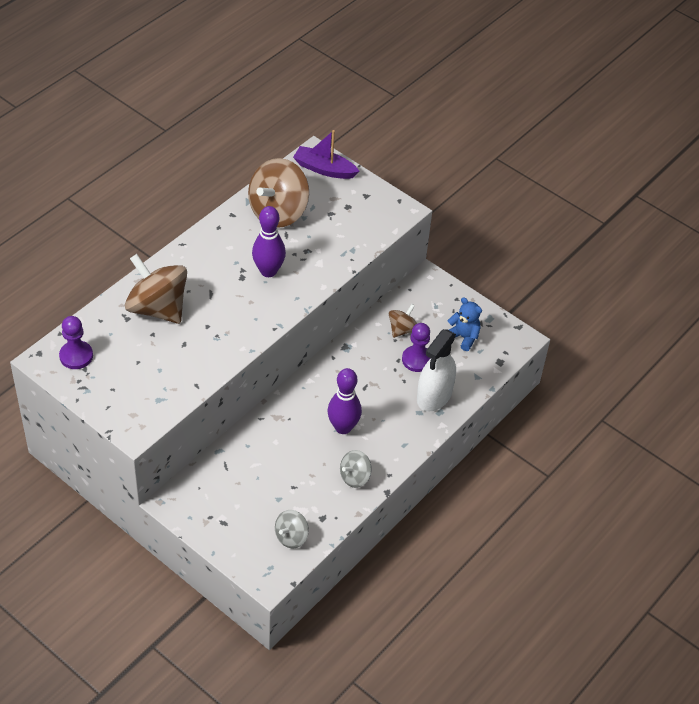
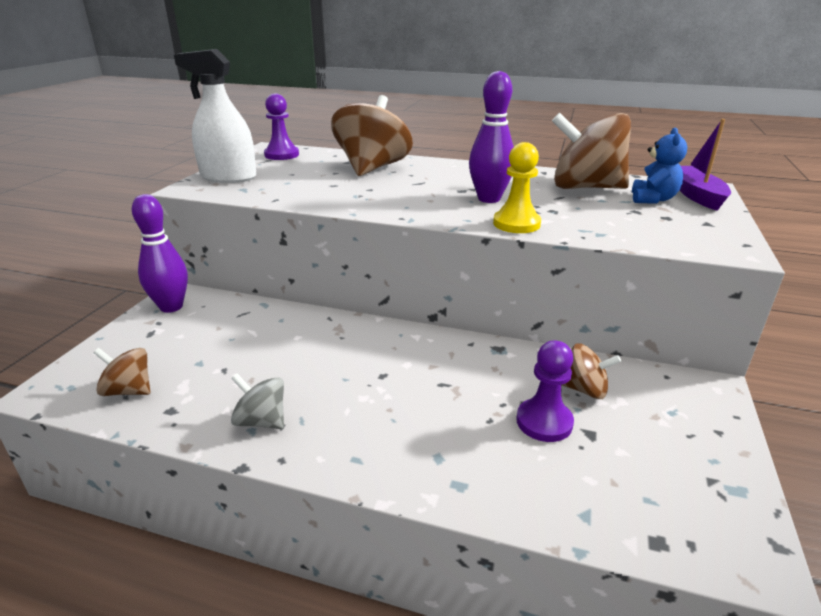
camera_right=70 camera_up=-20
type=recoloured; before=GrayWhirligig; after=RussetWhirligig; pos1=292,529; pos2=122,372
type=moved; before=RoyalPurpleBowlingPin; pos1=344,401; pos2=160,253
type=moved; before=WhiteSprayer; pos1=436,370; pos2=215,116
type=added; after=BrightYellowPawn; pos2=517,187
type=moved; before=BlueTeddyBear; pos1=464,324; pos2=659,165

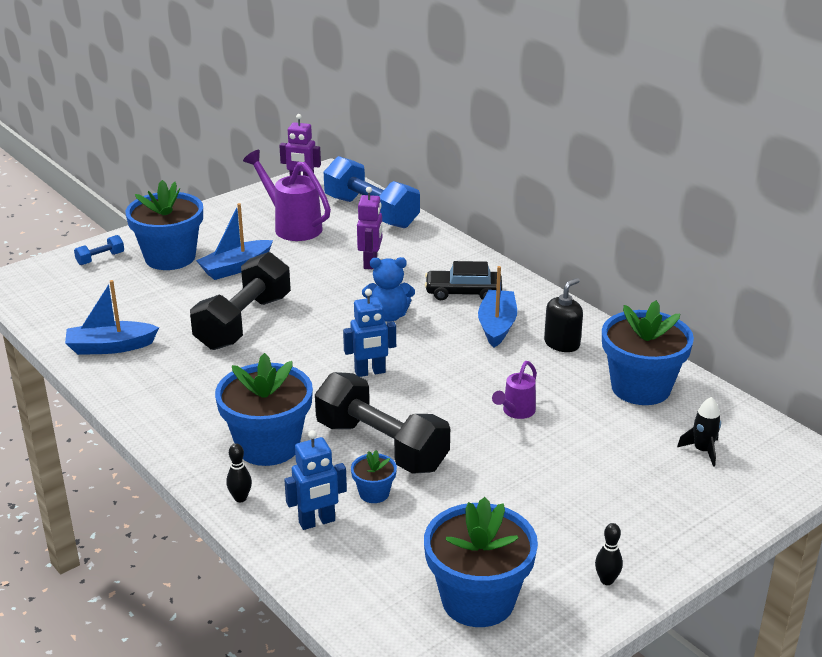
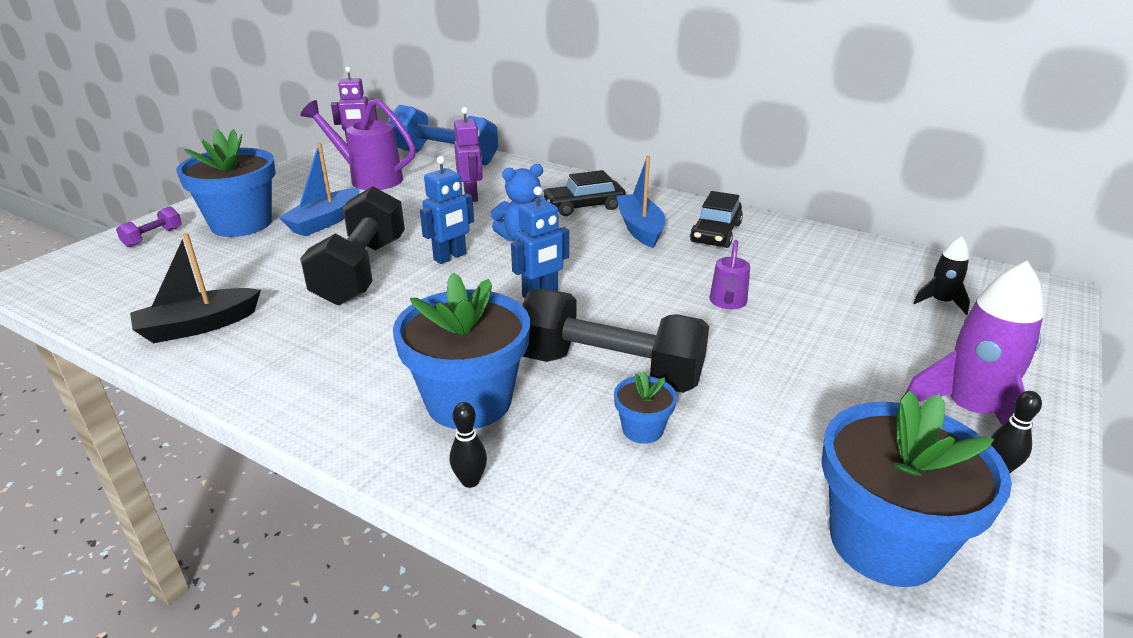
camera_right=-20 camera_up=0
type=recoloured; before=BlueHandWeight; after=RoyalPurpleHandWeight; pos1=99,250; pos2=149,226
type=recoloured; before=BlueSailboat; after=JetBlackSailboat; pos1=112,317; pos2=195,288
type=moved; before=BlueRobotFigure; pos1=315,480; pos2=447,210
type=replaced; before=JetBlackPumpBottle; after=JetBlackToyCar; pos1=563,315; pos2=716,219
type=added; after=RoyalPurpleToyRocket; pos2=974,345
type=removed; before=BluePlantPot; pos1=648,352

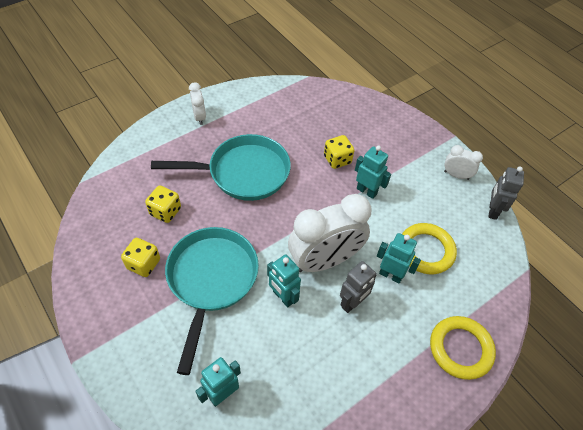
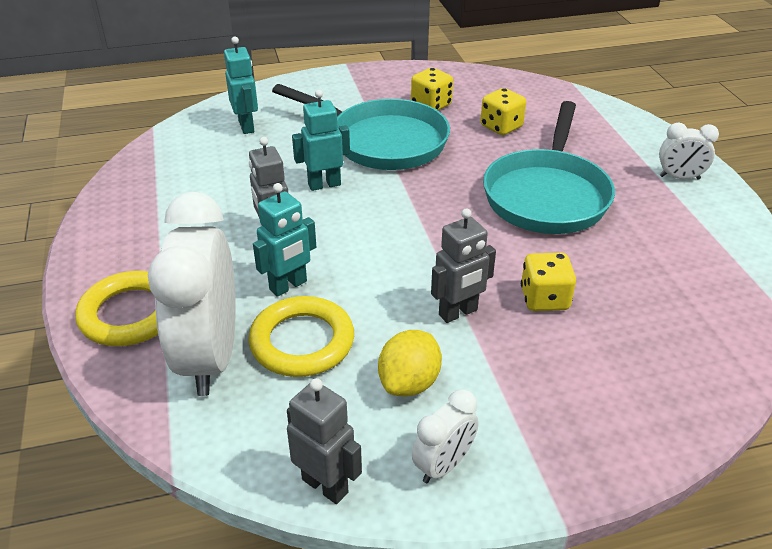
camera_right=115 camera_up=-15
type=moved; before=WhiteAlarmClock; pos1=329,233; pos2=192,294
type=added; after=BrightYellowCitrusFruit; pos2=410,363
type=recoloured; before=TealRobotFigure; after=GrayRobotFigure; pos1=373,172; pos2=463,265

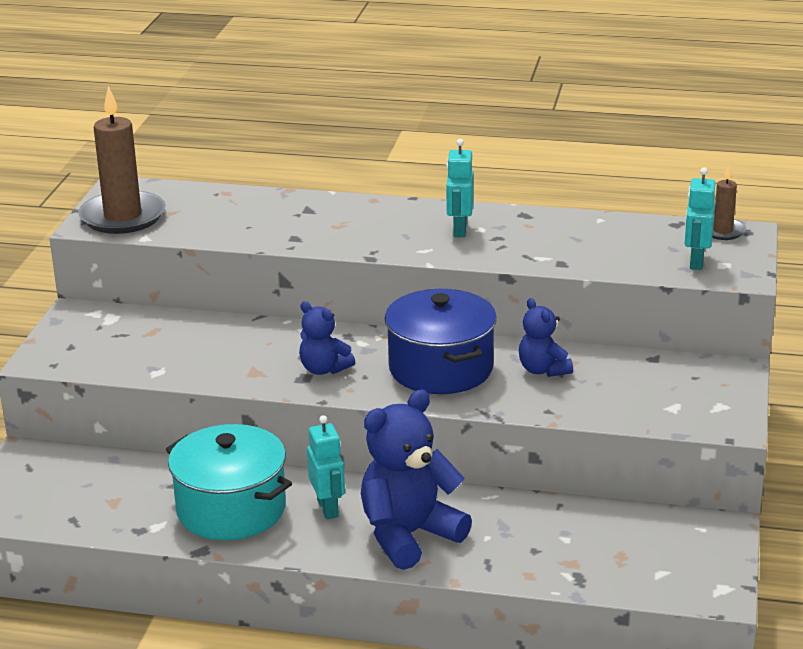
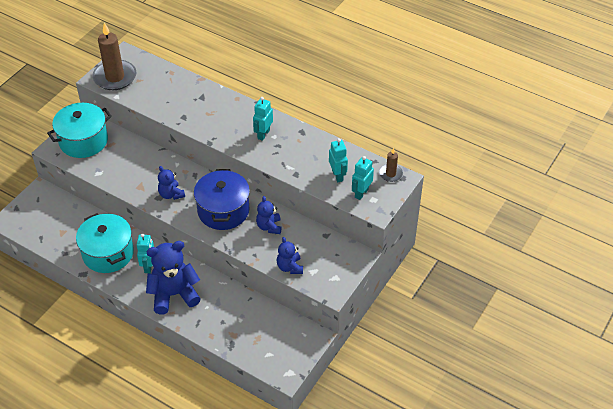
camera_right=20 camera_up=20
type=added; after=TealCookingPot; pos2=79,130
type=added; after=BlueTeddyBear; pos2=290,255
type=added; after=TealRobotFigure; pos2=338,160

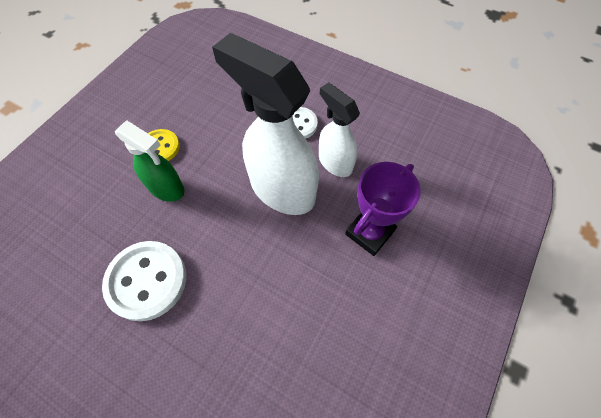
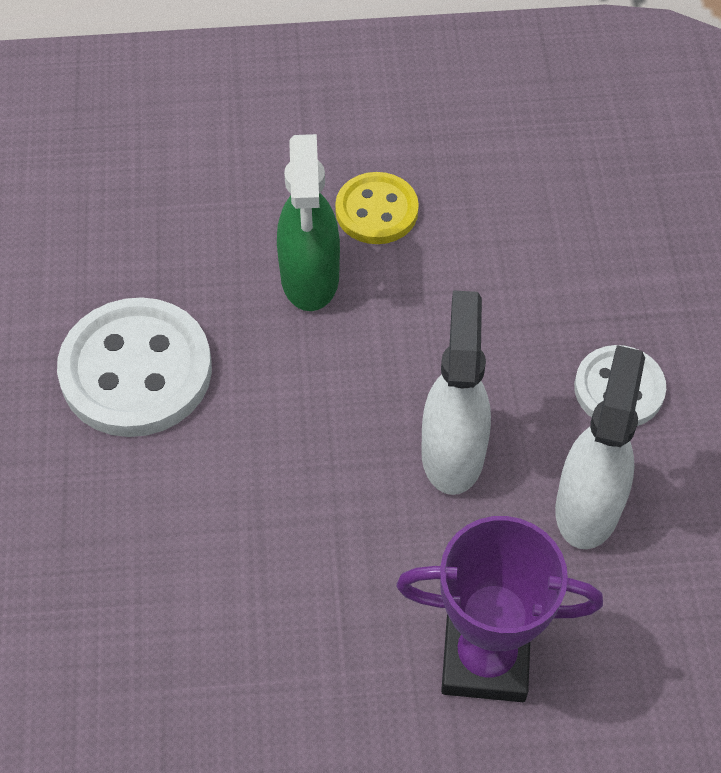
camera_right=55 camera_up=-5
type=resized; before=WhiteSprayer; pos1=265,124; pos2=456,392; scale=0.58

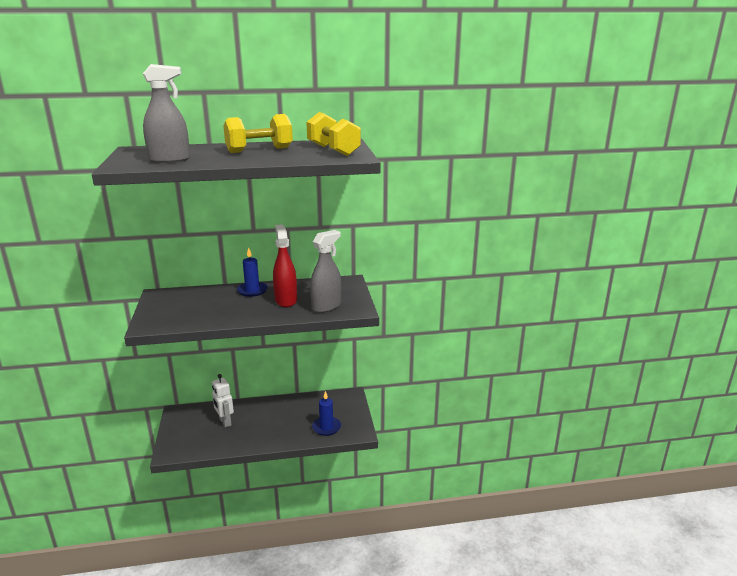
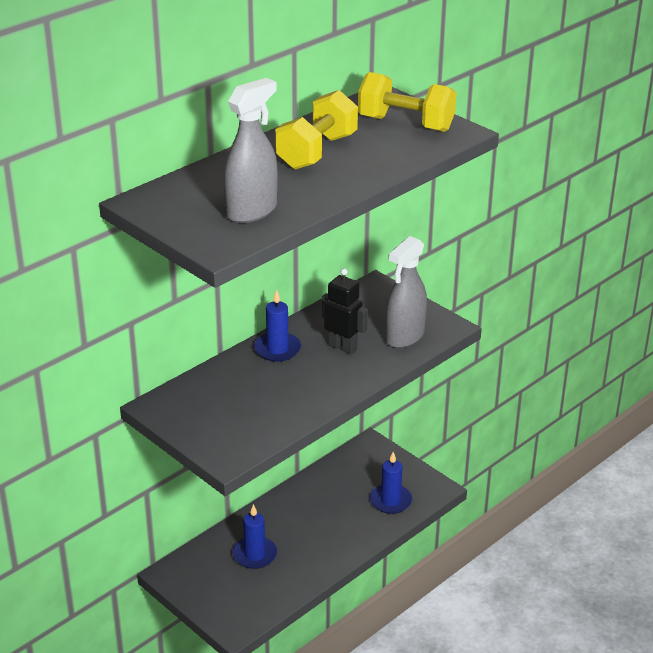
camera_right=-35 camera_up=10
type=replaced; before=WhiteRobotFigure; after=BluePillarCandle; pos1=223,401; pos2=255,536
type=replaced; before=RedSprayer; after=JetBlackRobotFigure; pos1=285,265; pos2=345,311
type=turned; before=GraySprayer; pos1=325,271; pos2=406,292; turn=-150

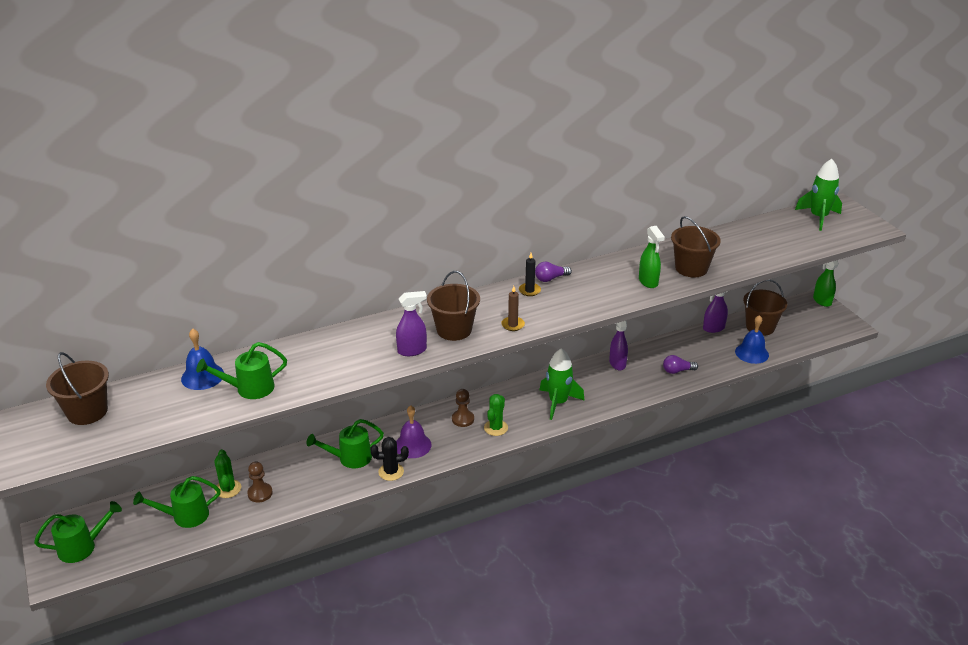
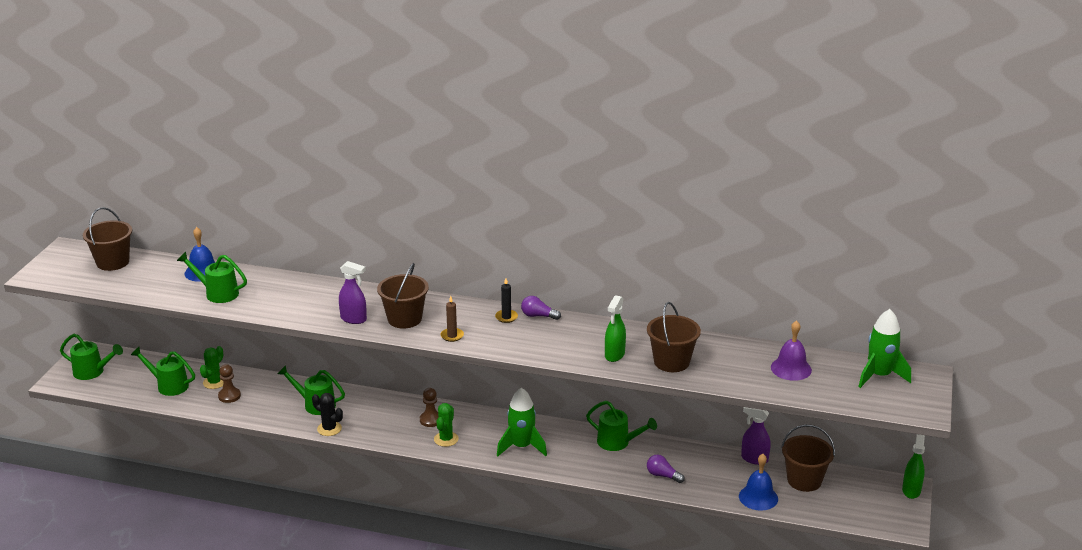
camera_right=40 camera_up=-5
type=turned; before=LeafGreenSaguaroCactus; pos1=496,415; pos2=446,425; turn=-45
type=replaced; before=RoyalPurpleSprayer; after=LeafGreenSprinklingCan; pos1=618,345; pos2=621,426
type=moved; before=RoyalPurpleBell; pos1=414,431; pos2=791,350

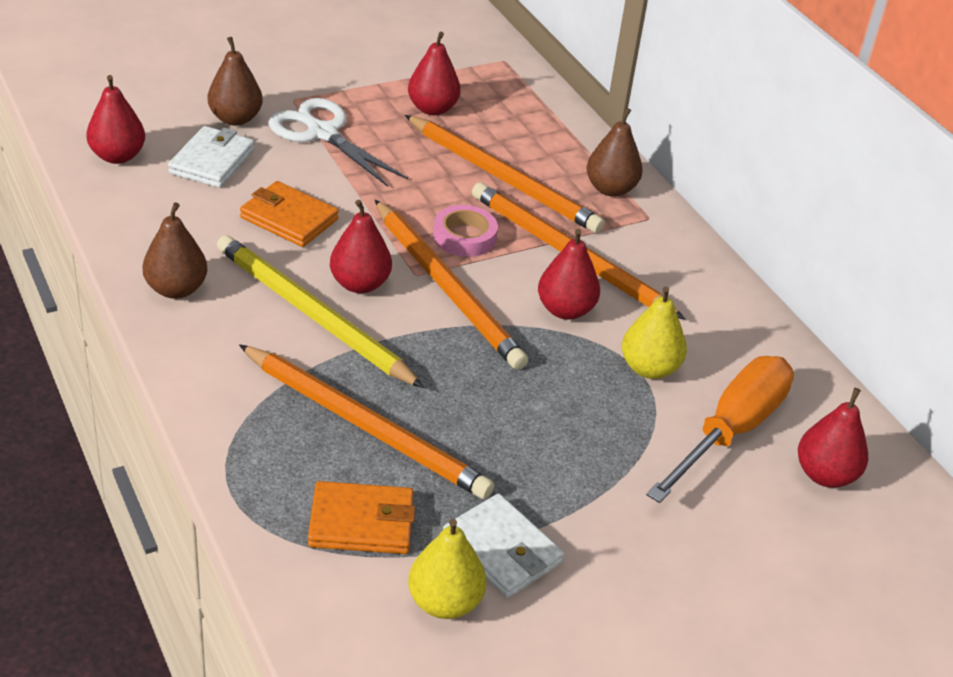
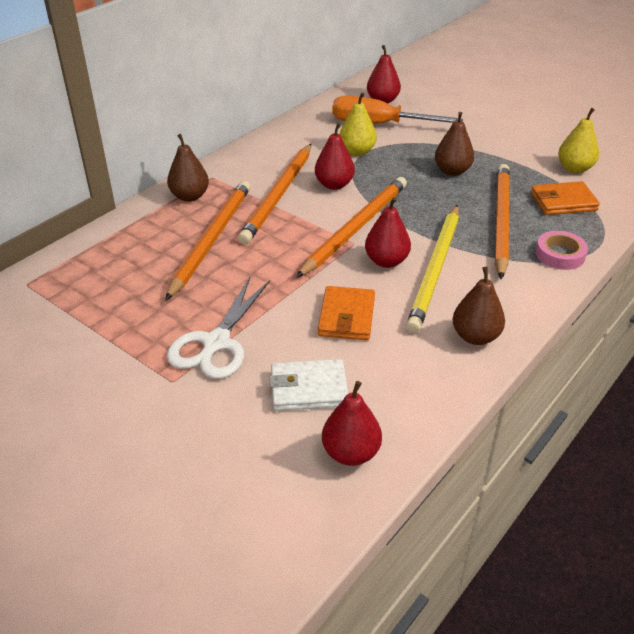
camera_right=-110 camera_up=0
type=moved; before=RussetPear; pos1=235,81; pos2=454,144
type=turned; before=OrangeColouredBillfold; pos1=361,517; pos2=565,198; turn=-75
type=moved; before=RosyStickyTape; pos1=465,231; pos2=561,250
type=removed; before=RedPear; pos1=434,73
type=removed; before=WhiteBillfold; pos1=503,546

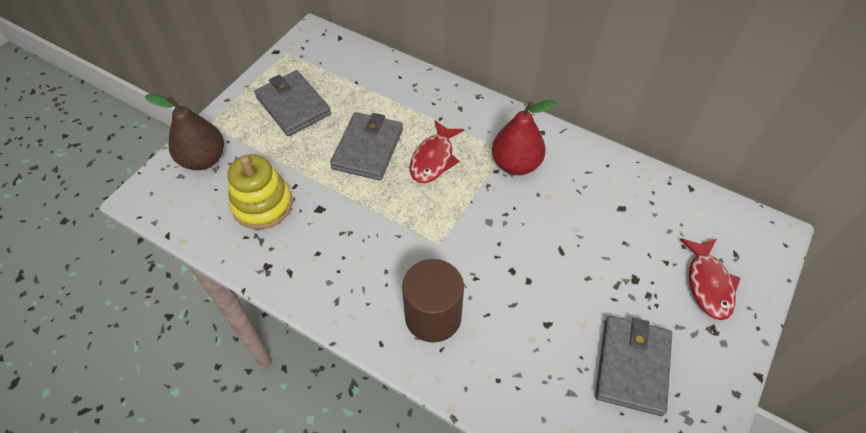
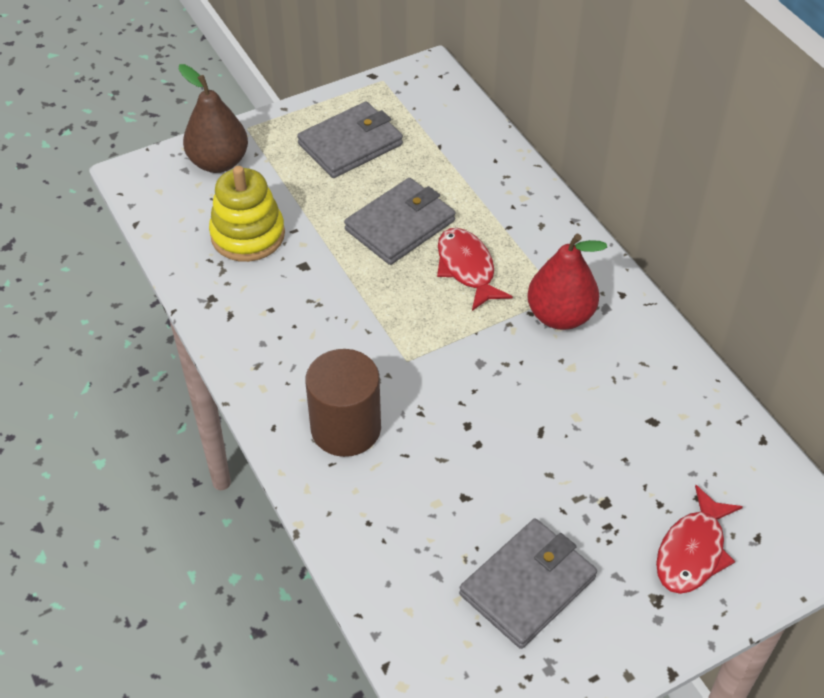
camera_right=30 camera_up=-5
type=turned; before=GrayBillfold; pos1=292,103; pos2=350,139; turn=60
type=turned; before=RedFish; pos1=437,151; pos2=475,269; turn=105

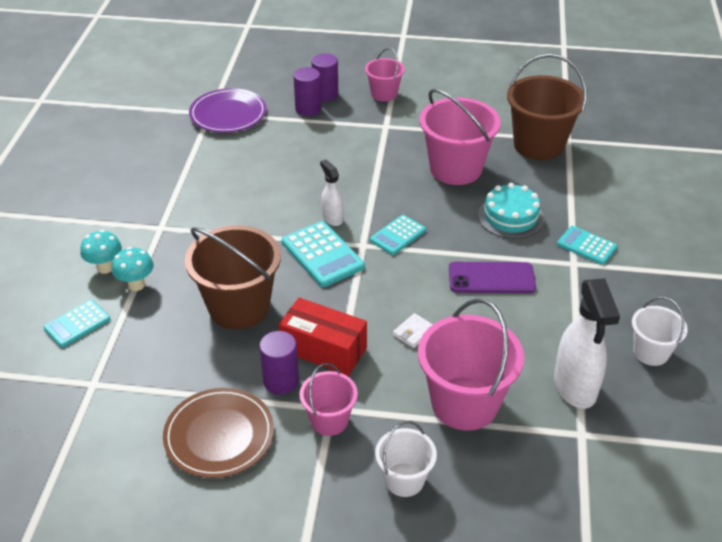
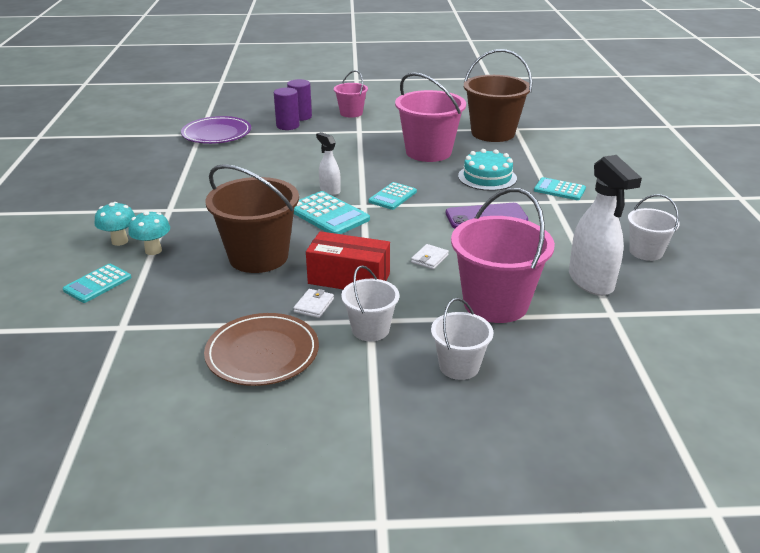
camera_right=-10 camera_up=-10
type=replaced; before=RoyalPurpleCylinder; after=WhiteBillfold; pos1=279,363; pos2=313,303
type=recoloured; before=RosySandBucket; after=WhiteSandBucket; pos1=329,399; pos2=370,303

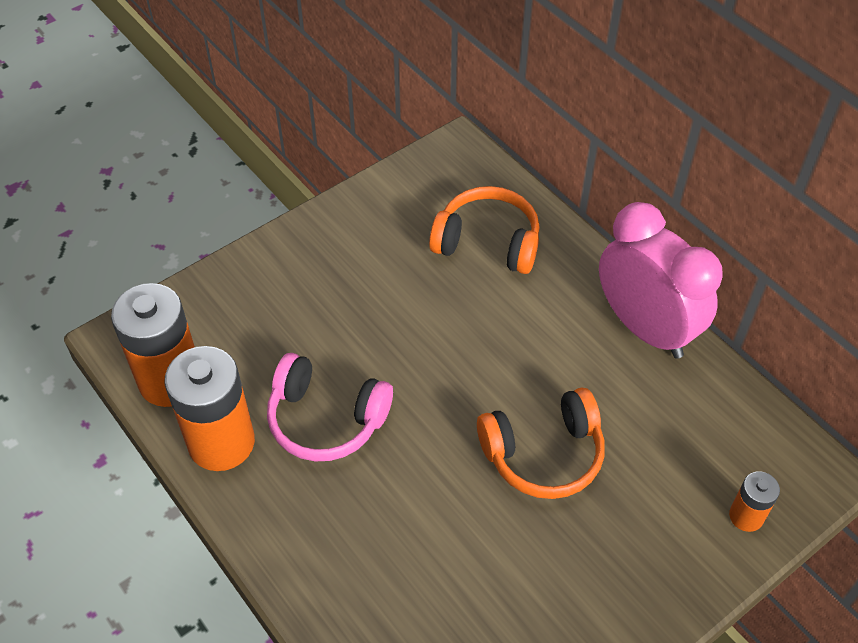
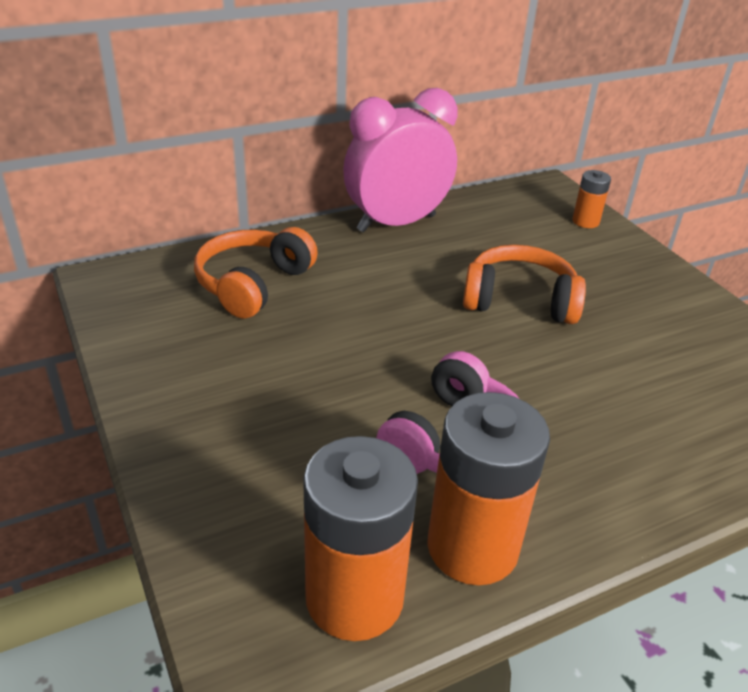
camera_right=-80 camera_up=-15
type=turned; before=OrangeColouredHeadset; pos1=541,443; pos2=524,284; turn=-75

